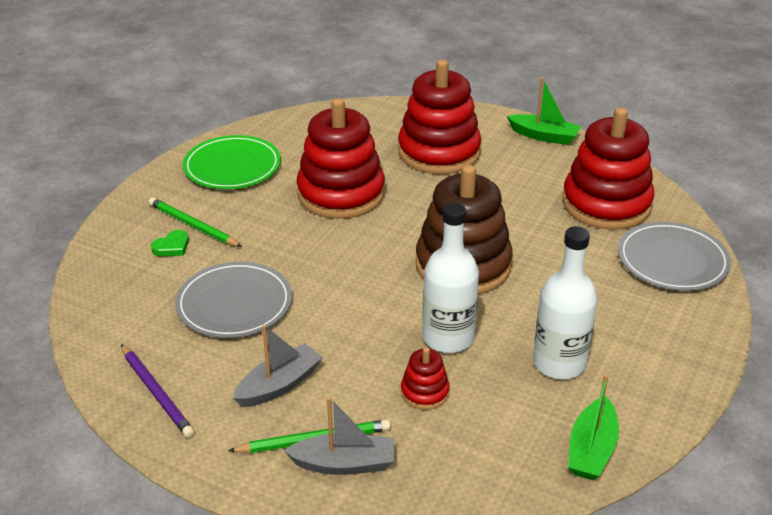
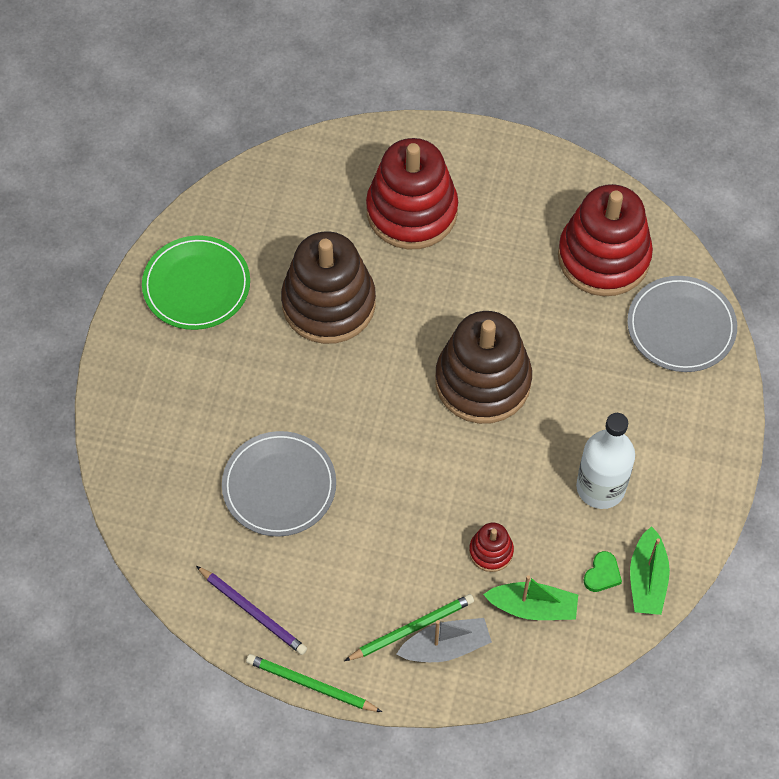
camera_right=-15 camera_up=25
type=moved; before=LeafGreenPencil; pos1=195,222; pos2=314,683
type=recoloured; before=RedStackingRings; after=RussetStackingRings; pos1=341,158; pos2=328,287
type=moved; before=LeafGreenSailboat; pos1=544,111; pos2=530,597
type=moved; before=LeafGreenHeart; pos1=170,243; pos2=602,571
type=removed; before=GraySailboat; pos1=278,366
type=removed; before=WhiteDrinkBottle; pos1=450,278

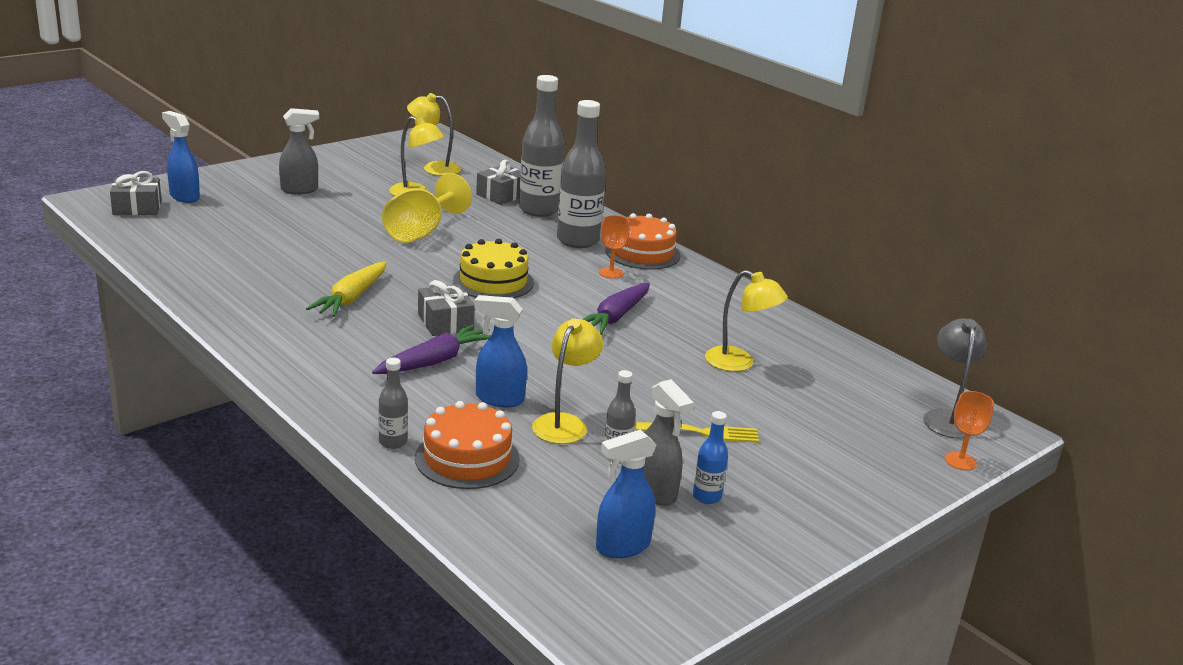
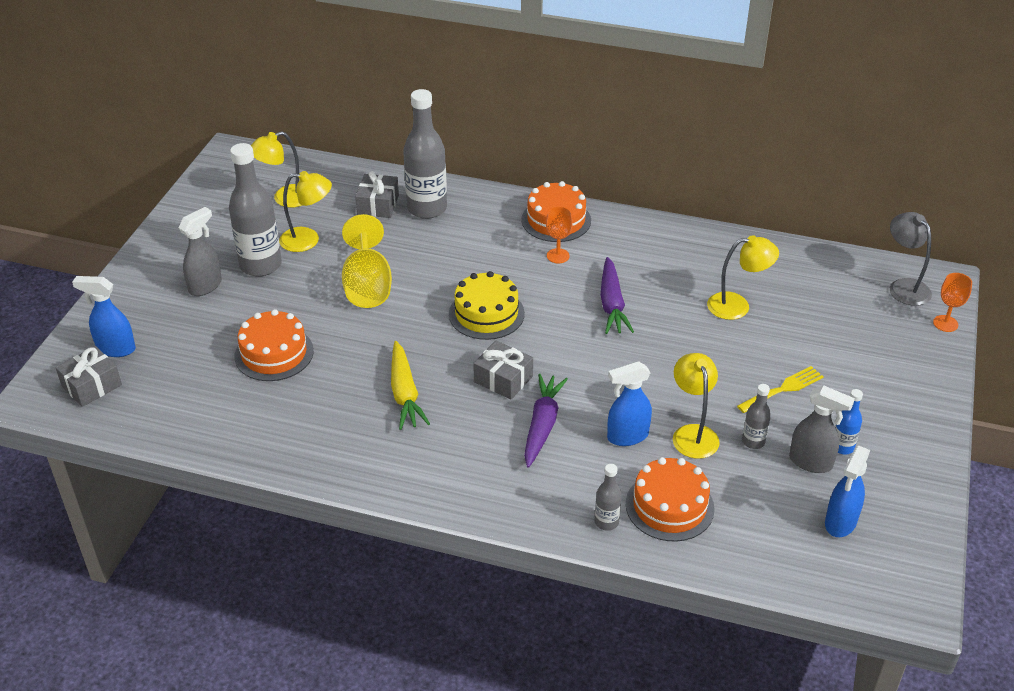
camera_right=-30 camera_up=15
type=moved; before=GrayDrinkBottle; pos1=581,174; pos2=255,209
type=added; after=OrangeColouredLayerCake; pos2=274,345

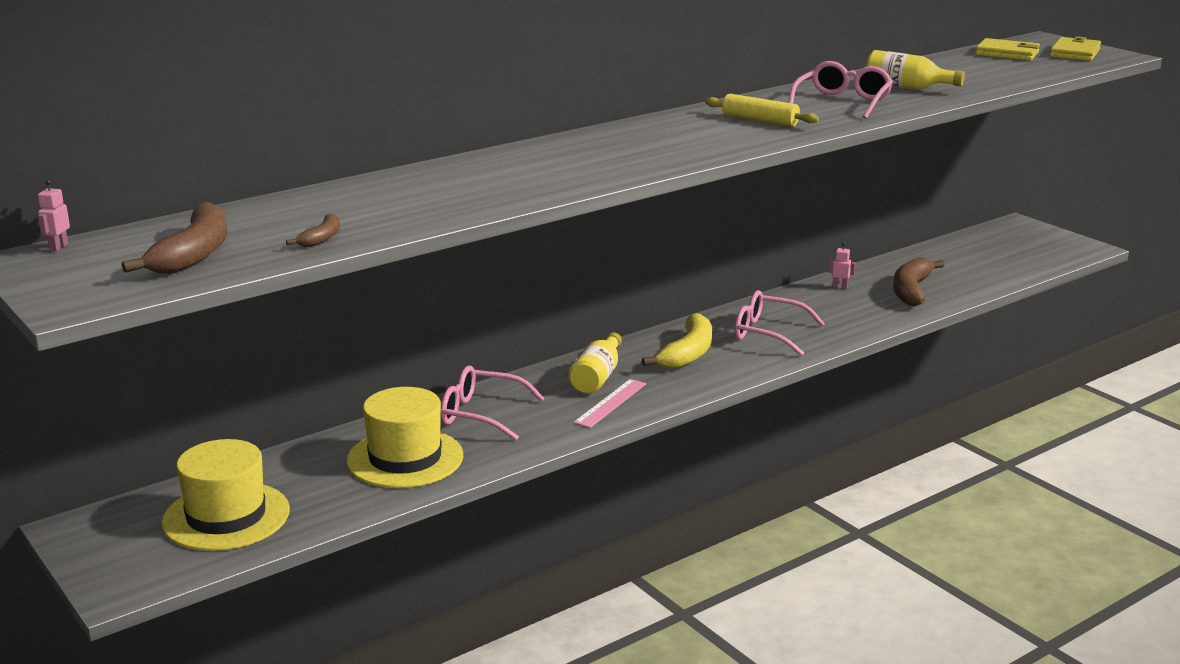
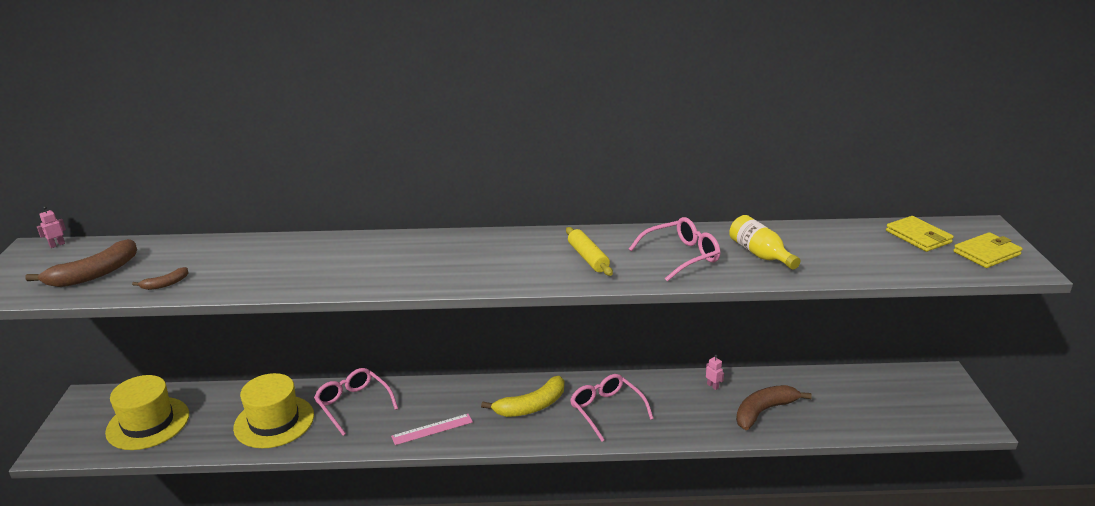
camera_right=35 camera_up=5
type=removed; before=BrightYellowDrinkBottle; pos1=595,363

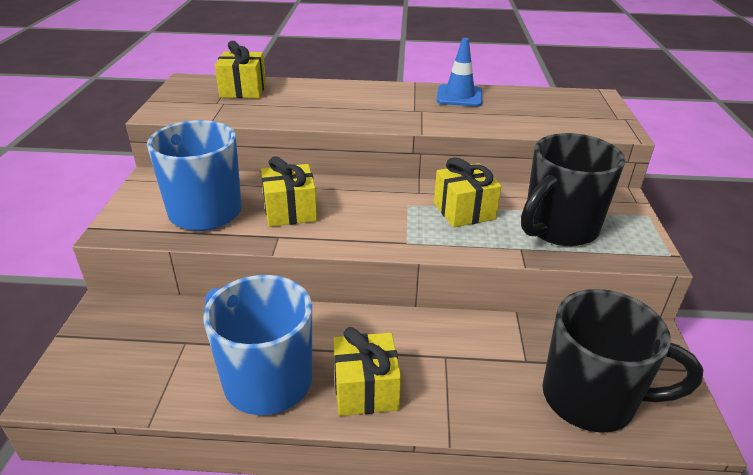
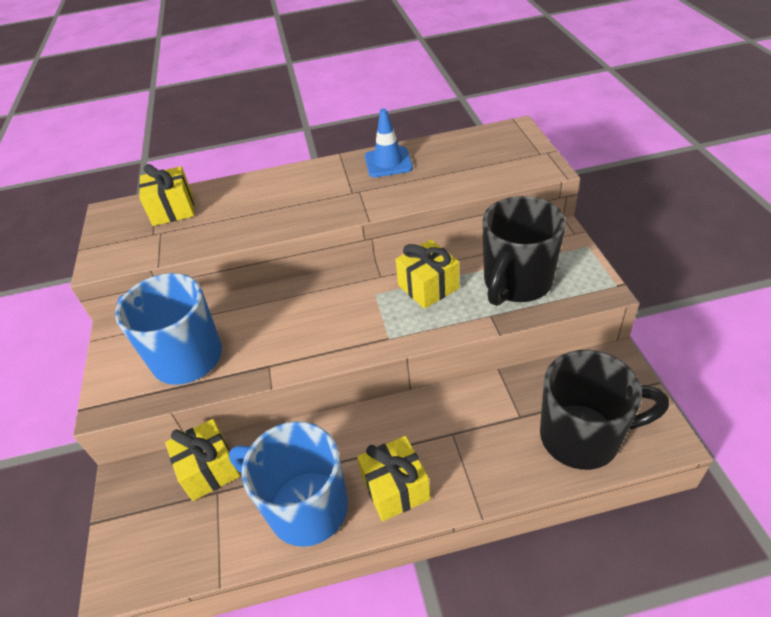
camera_right=-10 camera_up=10
type=moved; before=BrightYellowGift; pos1=289,191; pos2=202,460

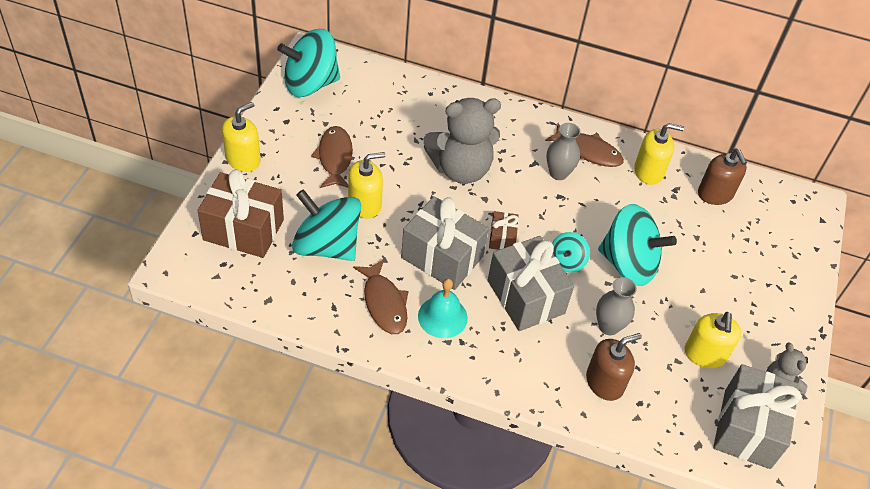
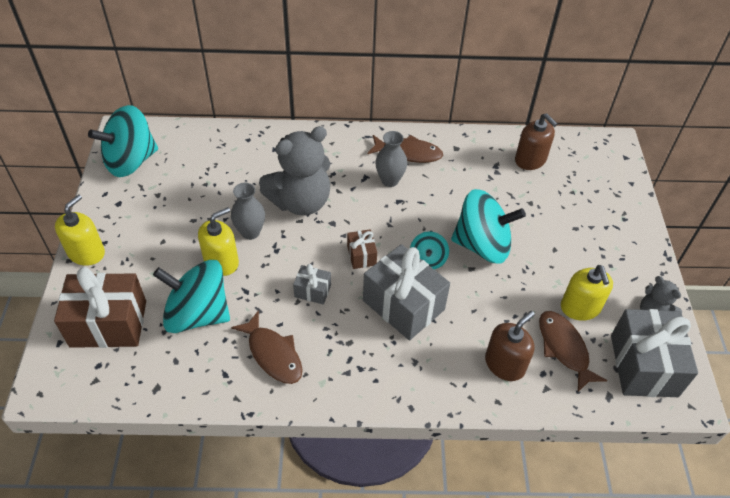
camera_right=-15 camera_up=0
type=moved; before=GrayFlowerVase; pos1=616,306; pos2=248,211
type=resized; before=GrayGift; pos1=445,243; pos2=312,284; scale=0.48
type=moved; before=RussetFish; pos1=332,157; pos2=573,351
type=removed; before=TealBell; pos1=443,308
type=removed; before=BrightYellowPumpBottle; pos1=659,154

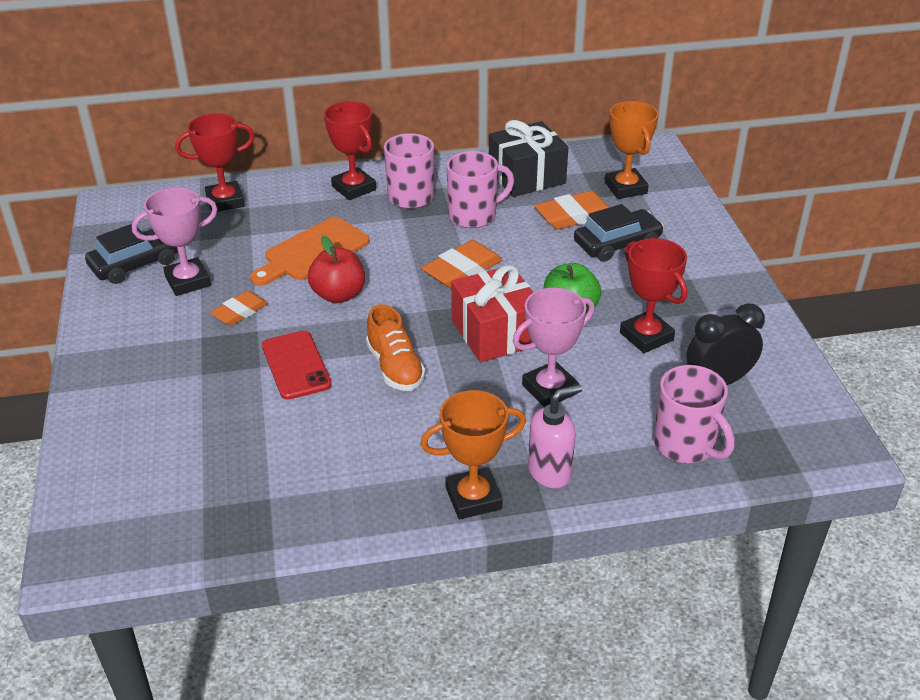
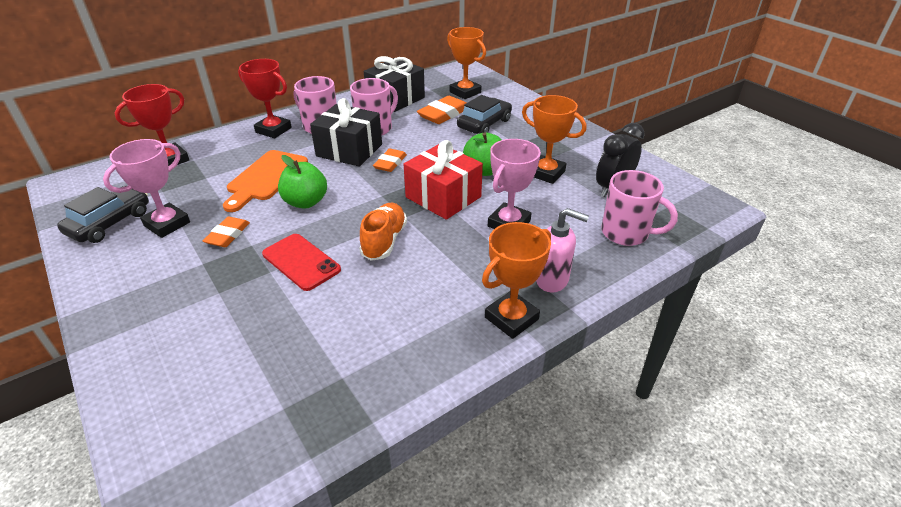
camera_right=-25 camera_up=0
type=recoloured; before=RedToyApple; after=LeafGreenToyApple; pos1=336,269; pos2=302,182
type=added; after=JetBlackGift; pos2=346,132
type=turned; before=OrangeColouredShoe; pos1=396,347; pos2=383,232; turn=-120
type=resized; before=OrangeColouredEraser; pos1=462,264; pos2=390,160; scale=0.65
type=recoloured; before=RedPrizeCup; after=OrangeColouredPrizeCup; pos1=653,295; pos2=554,139
type=turned; before=RosyPumpBottle; pos1=555,436; pos2=562,250; turn=75

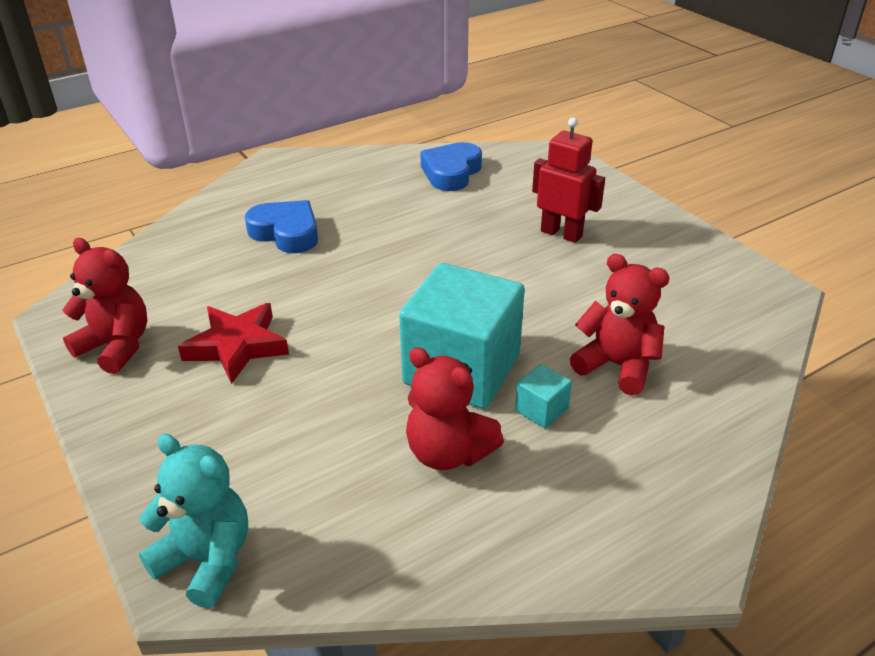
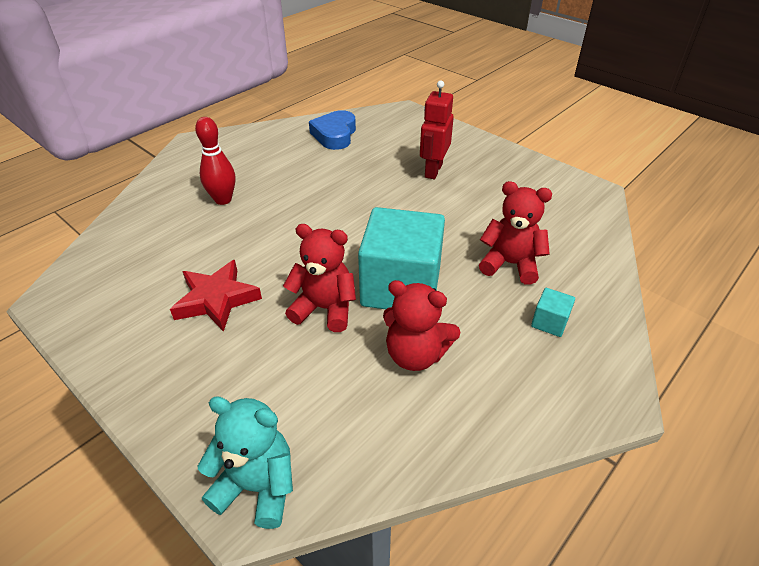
camera_right=-15 camera_up=5
type=replaced; before=BlueHeart; after=RedBowlingPin; pos1=281,226; pos2=215,161
type=moved; before=RedTeddyBear; pos1=104,306; pos2=319,278
type=turned; before=RedRobotFigure; pos1=568,180; pos2=437,129; turn=-90
type=moved; before=TealCube; pos1=543,396; pos2=553,312

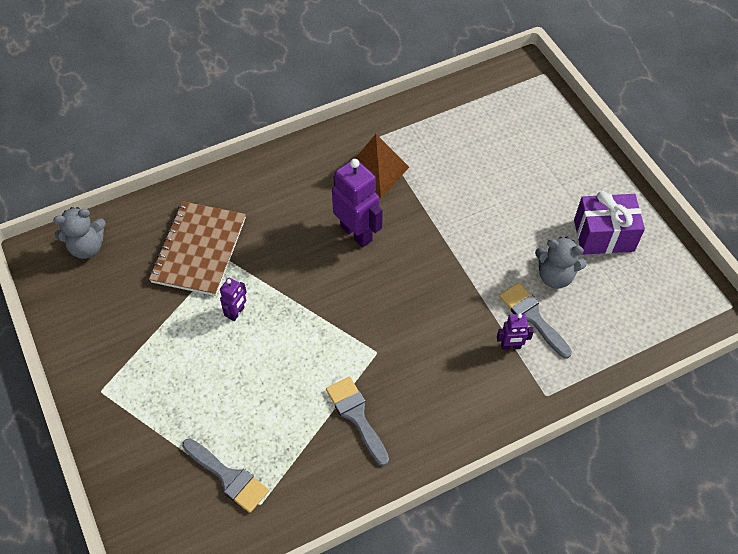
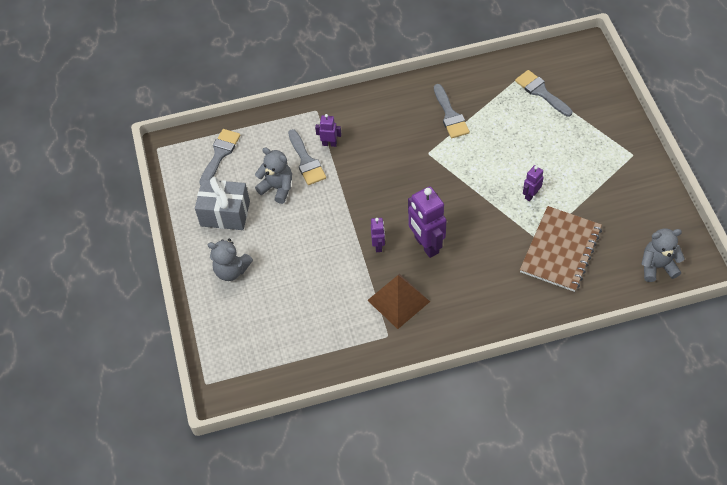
camera_right=-165 camera_up=0
type=recoloured; before=RoyalPurpleGift; after=GrayGift; pos1=609,223; pos2=222,203
type=added; after=GrayBrush; pos2=220,157
type=added; after=GrayTeddyBear; pos2=230,260
type=added; after=RoyalPurpleRobotFigure; pos2=378,235

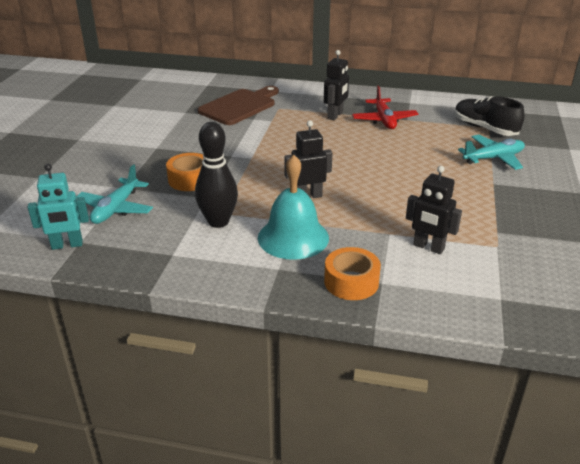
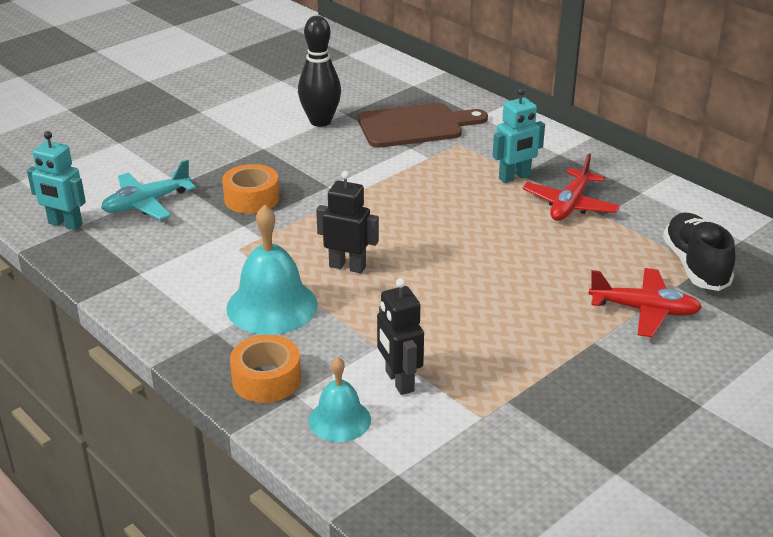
camera_right=35 camera_up=0
type=moved; before=JetBlackBowlingPin; pos1=216,175; pos2=319,71
type=added; after=TealBell; pos2=340,399
type=recoloured; before=JetBlackRobotFigure; after=TealRobotFigure; pos1=336,85; pos2=519,135
type=recoloured; before=TealPlane; after=RedPlane; pos1=491,152; pos2=645,302

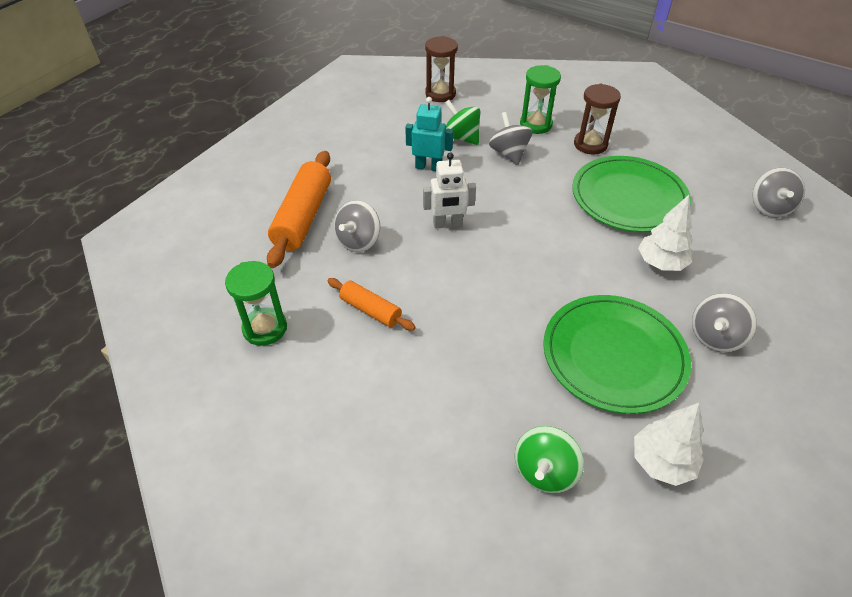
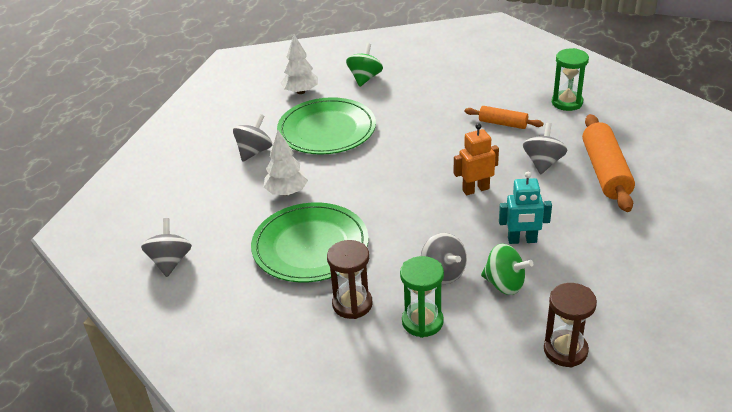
camera_right=170 camera_up=-10
type=recoloured; before=WhiteRobotFigure; after=OrangeColouredRobotFigure; pos1=449,190; pos2=476,159

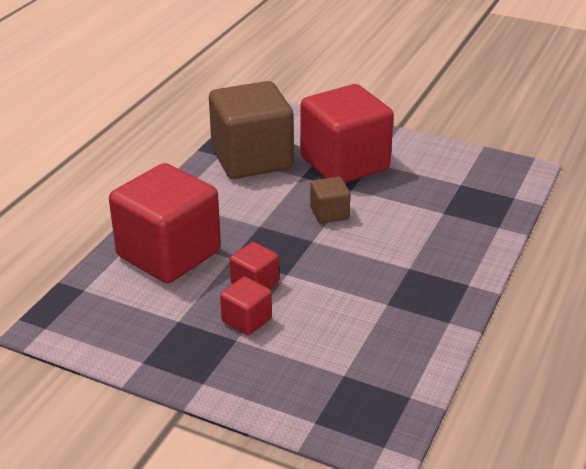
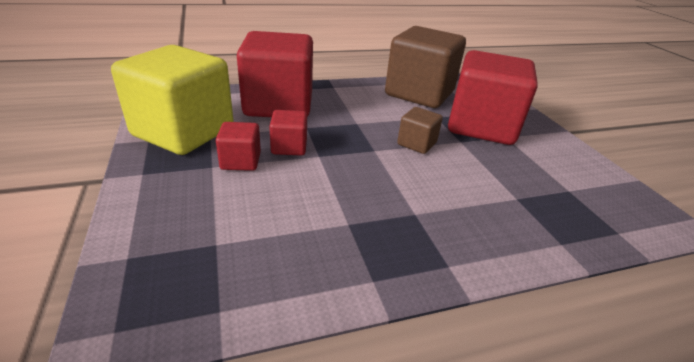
camera_right=45 camera_up=0
type=added; after=BrightYellowCube; pos2=172,100

